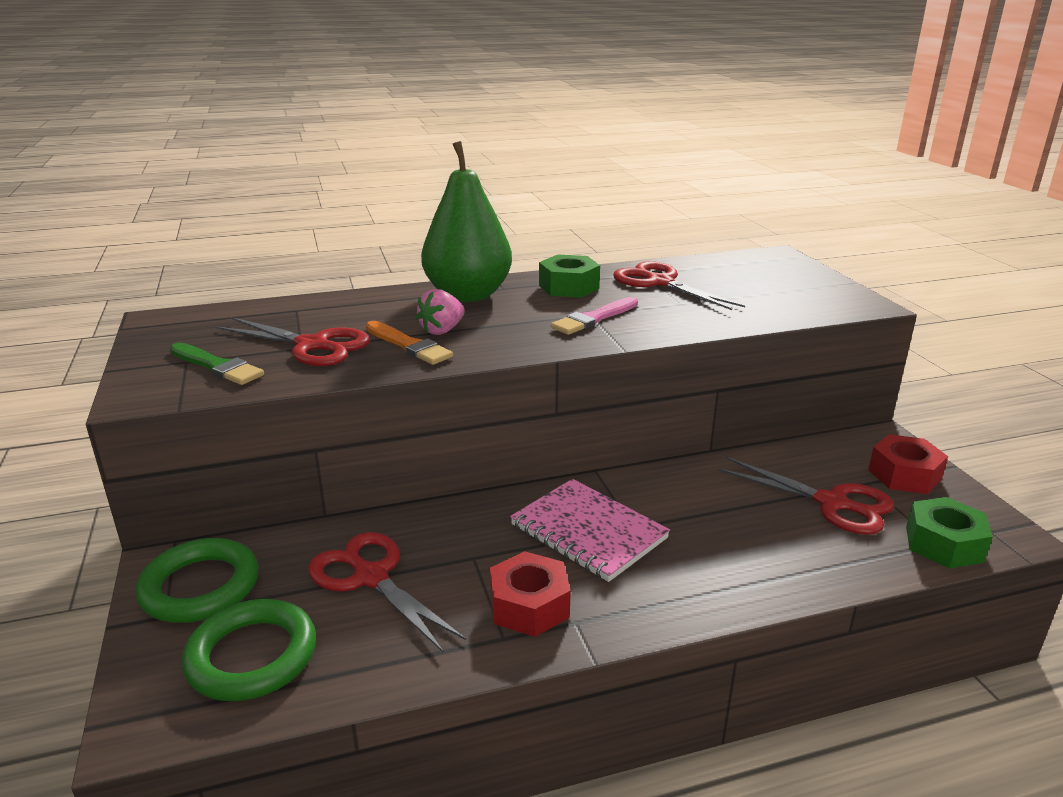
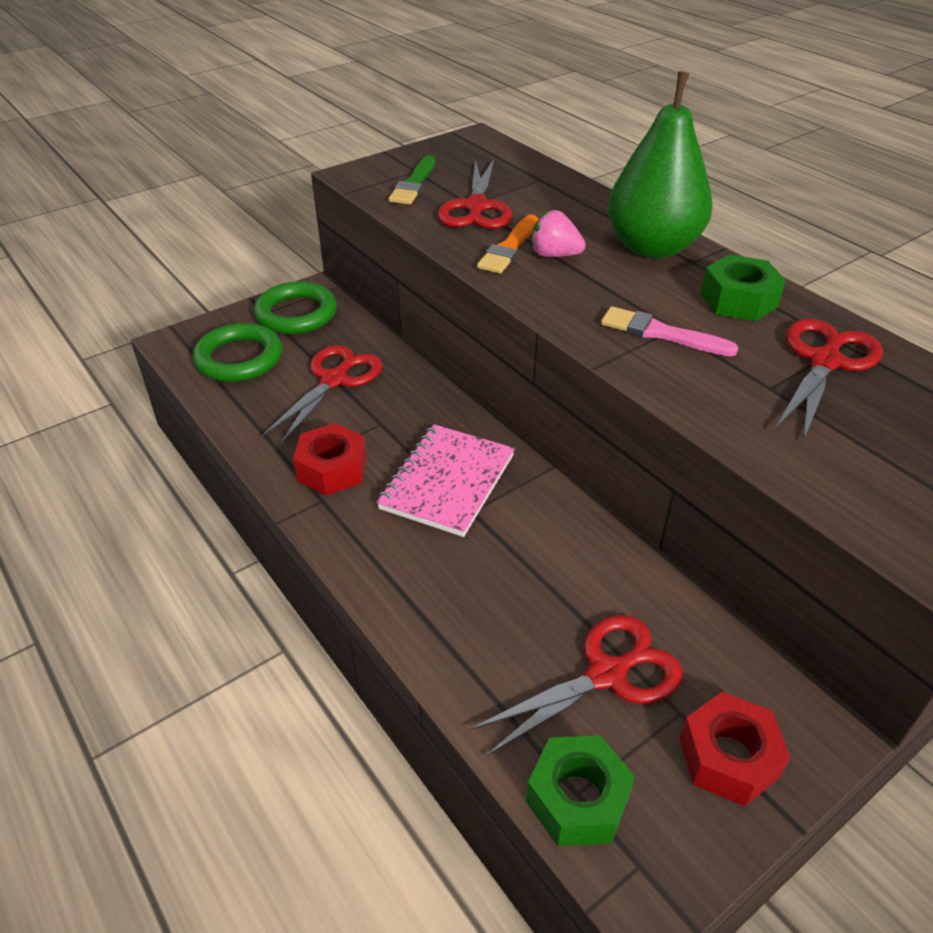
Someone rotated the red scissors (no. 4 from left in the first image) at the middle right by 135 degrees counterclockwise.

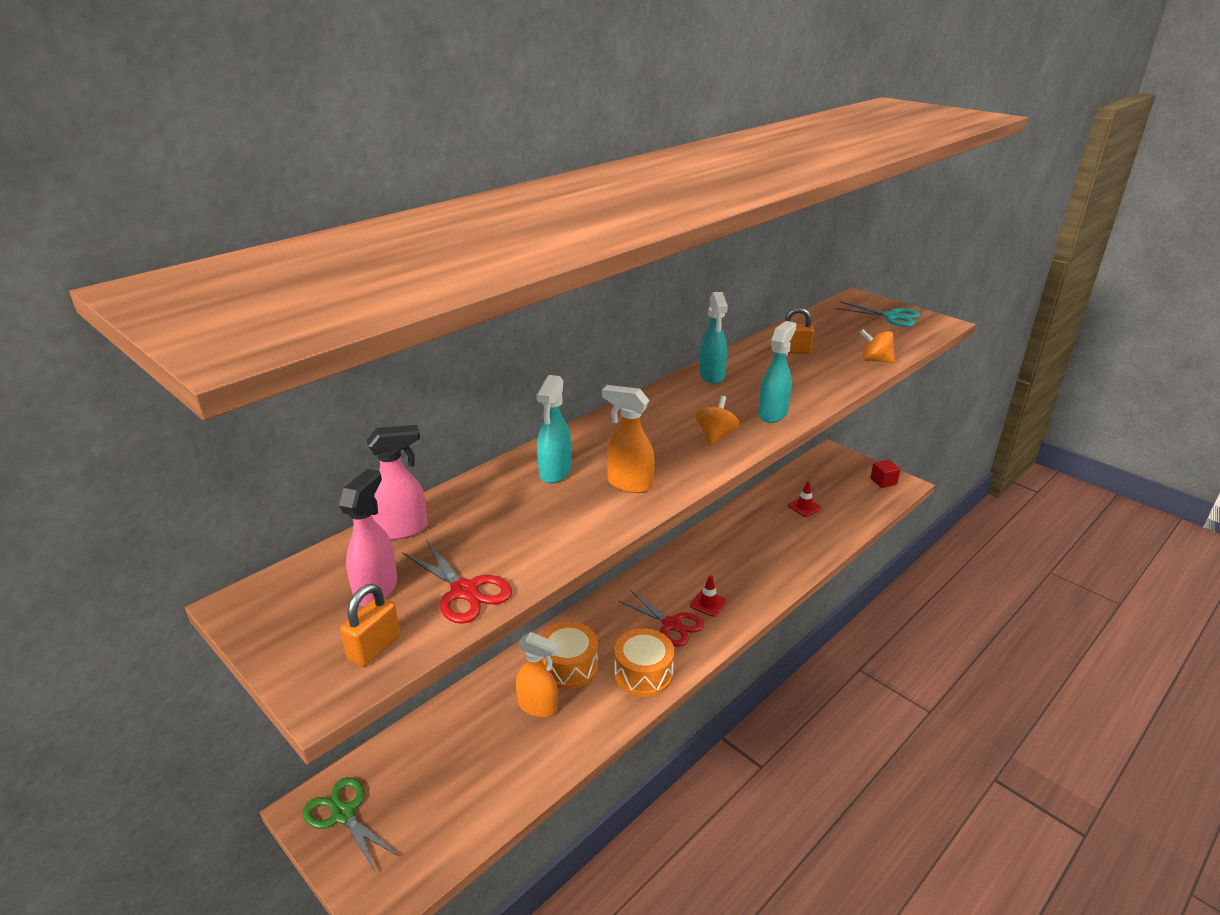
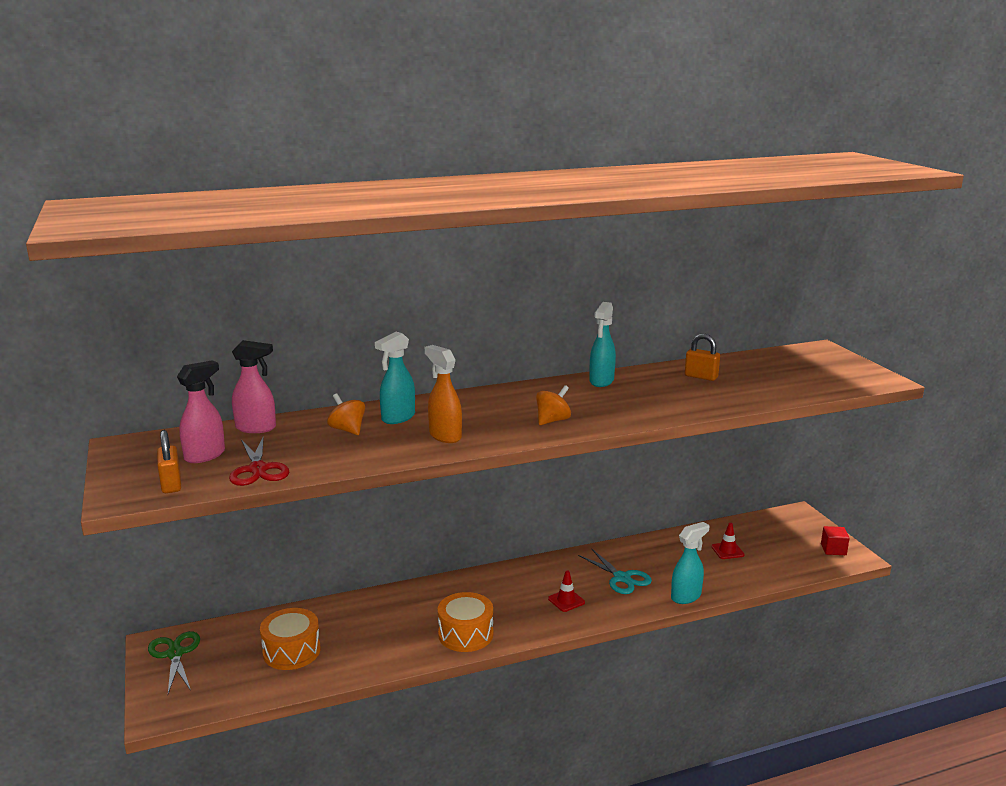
Someone rotated the orange padlock (no. 1 from left) at the bottom left by 75 degrees counterclockwise.
Someone carried the orange drum (no. 1 from left) from the bottom centre to the bottom left.
Someone carried the orange spinning top (no. 2 from left in the first image) from the middle right to the centre.
Someone carried the turquoise scissors from the middle right to the bottom centre.
Someone carried the turquoise spray bottle (no. 3 from left) from the centre to the bottom right.
Someone took away the orange spray bottle (no. 1 from left) at the bottom centre.
Someone took away the red scissors (no. 2 from left) at the bottom centre.

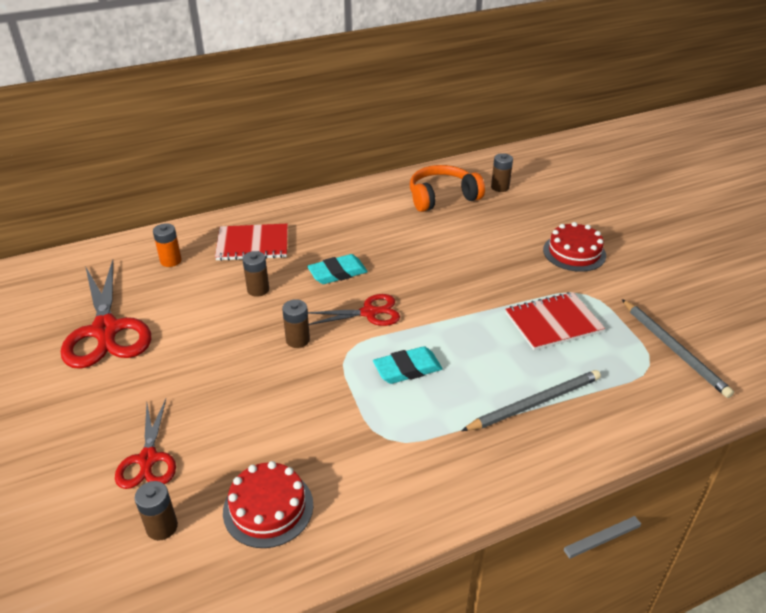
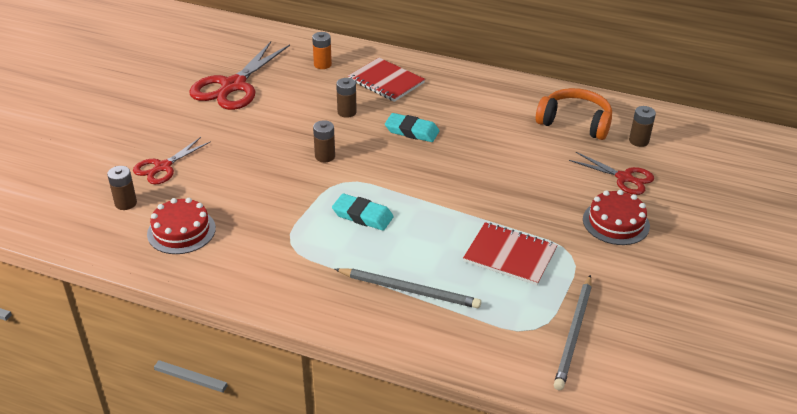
Someone carried the red scissors (no. 3 from left) from the centre to the middle right.

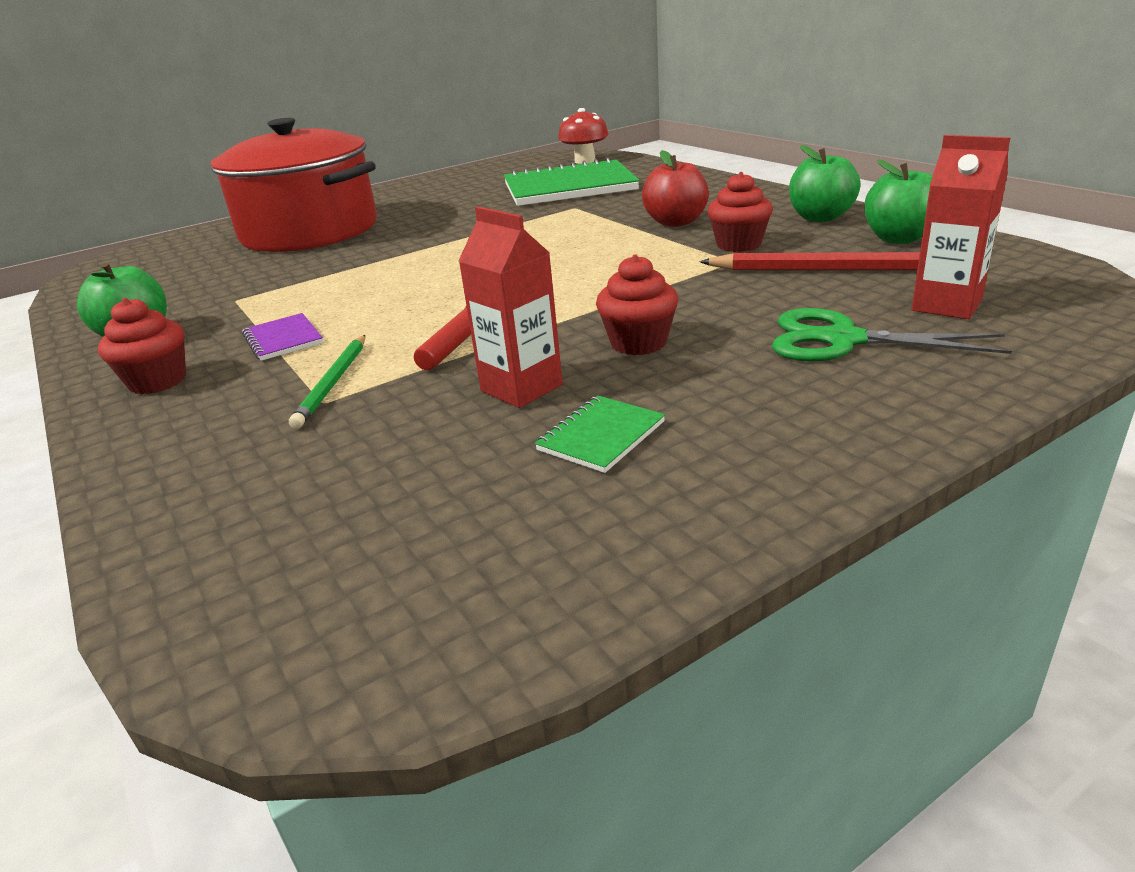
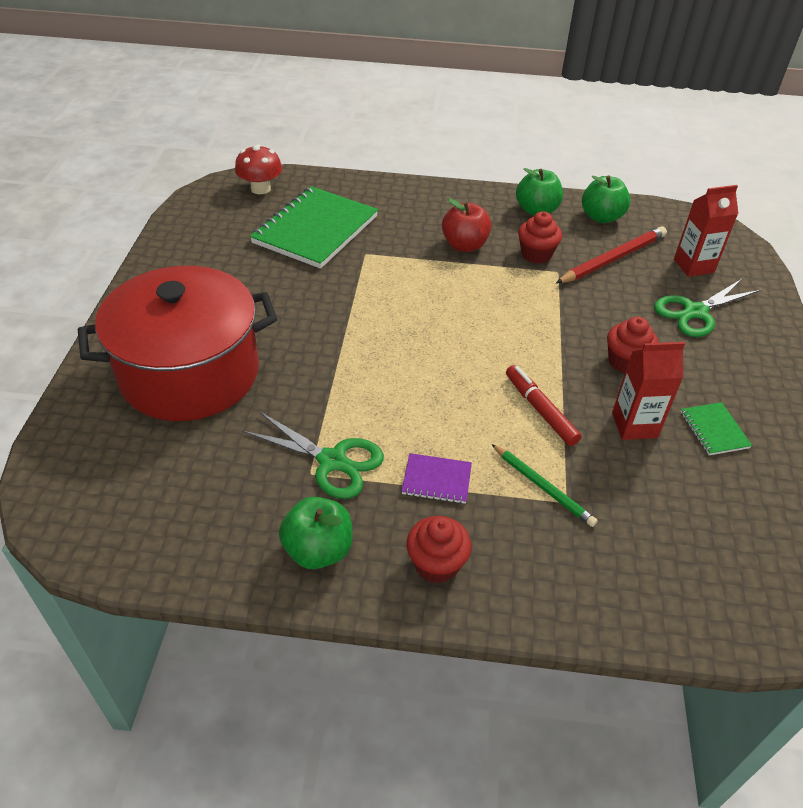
Someone put down the green scissors (no. 1 from left) at the centre.

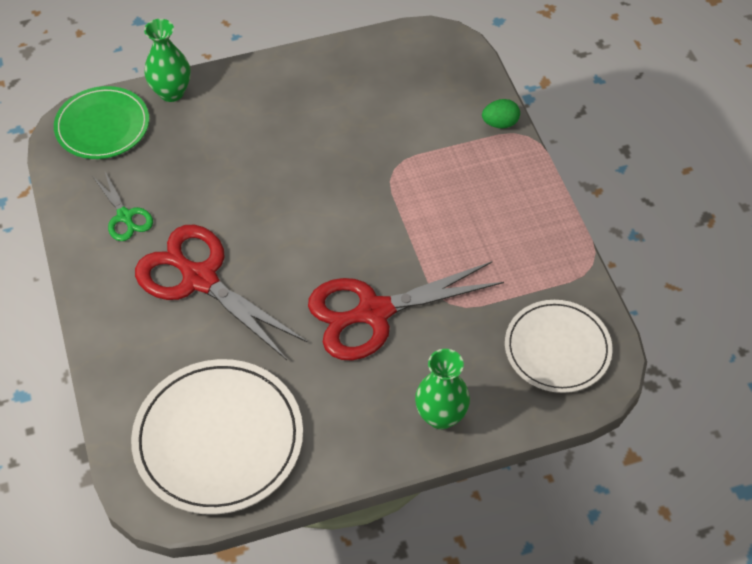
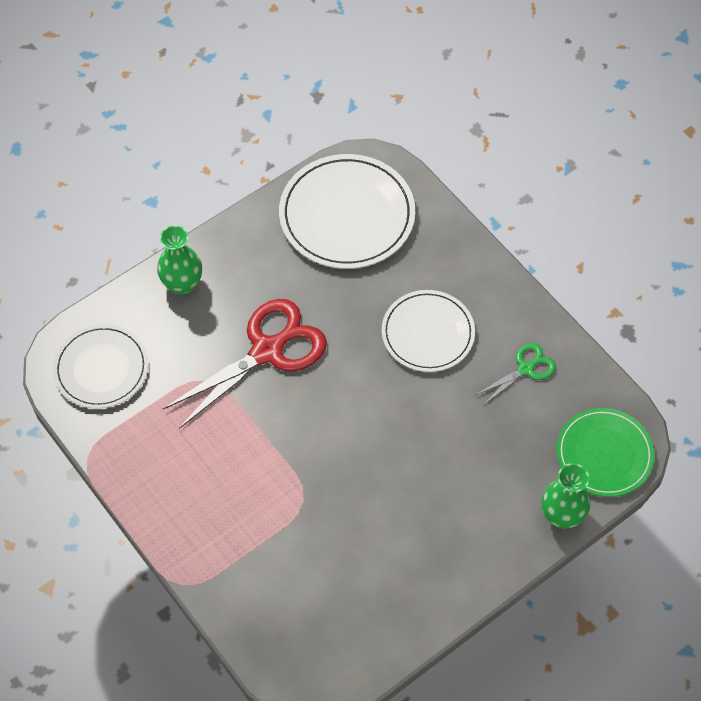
Someone swapped the red scissors (no. 1 from left) at the middle left for the white plate (no. 3 from left) at the centre.
Someone rotated the green scissors at the middle left by 105 degrees clockwise.
Someone took away the green egg at the top centre.

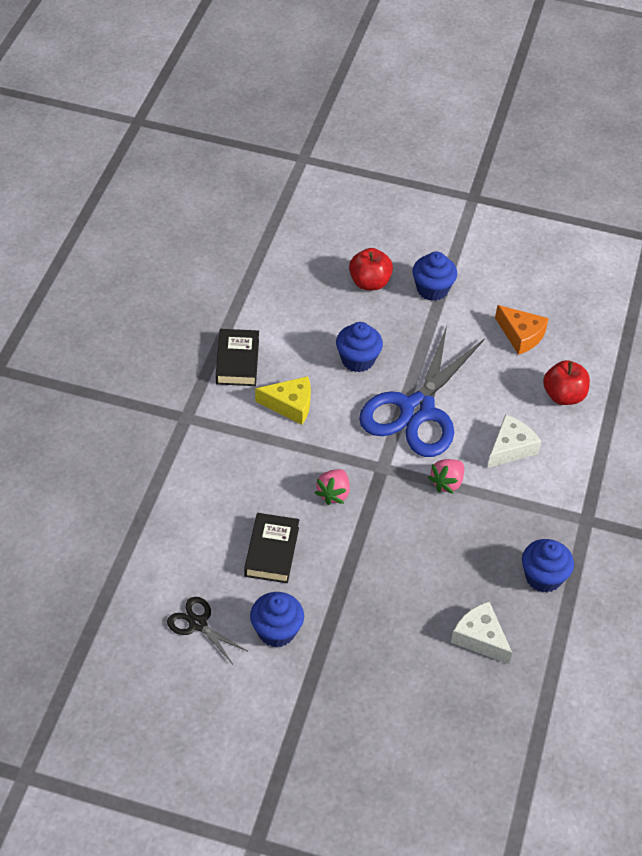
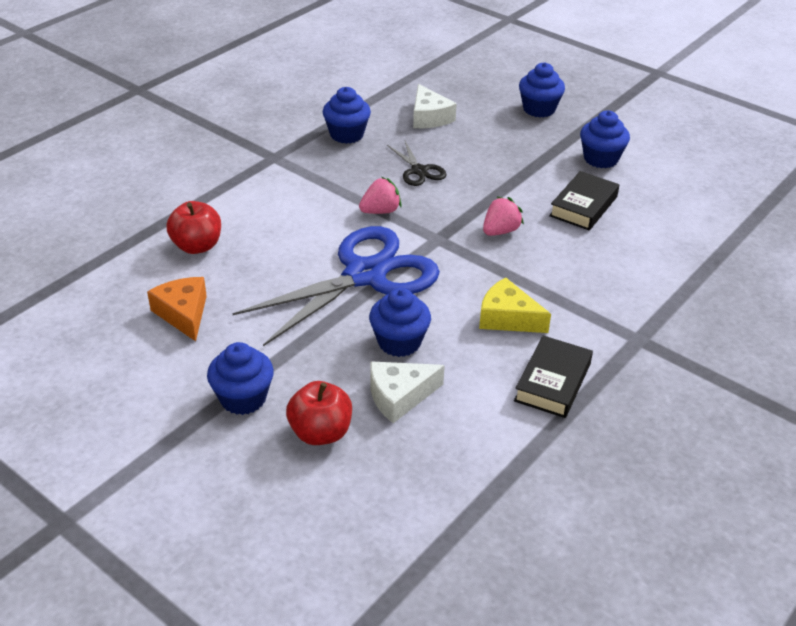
Someone carried the white cheese (no. 2 from left in the first image) from the middle right to the centre.
Someone carried the black scissors from the bottom left to the top centre.
Someone put down the blue cupcake (no. 4 from left) at the top right.

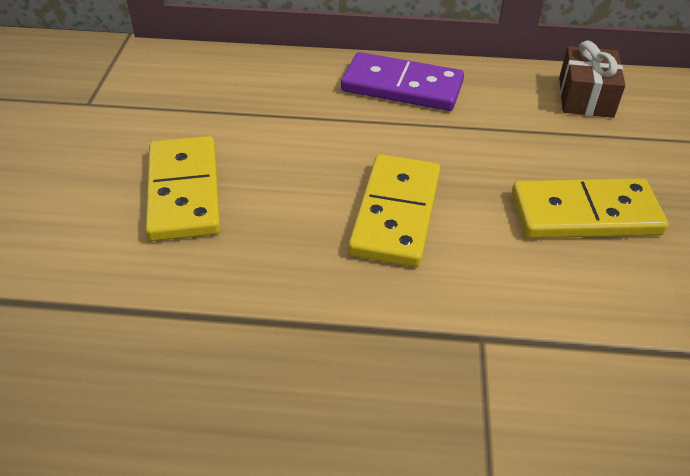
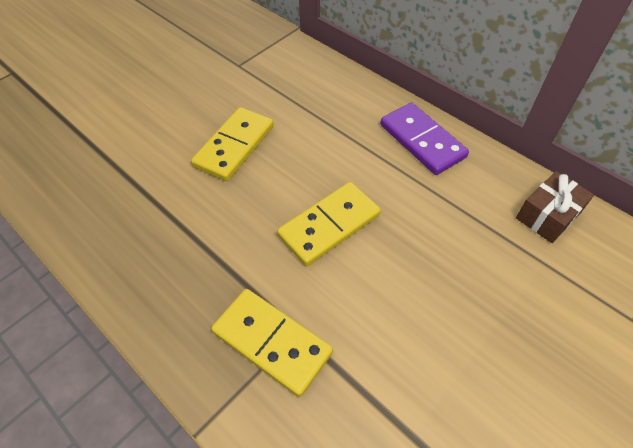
Someone carried the yellow domino (no. 3 from left in the first image) from the middle right to the bottom centre.

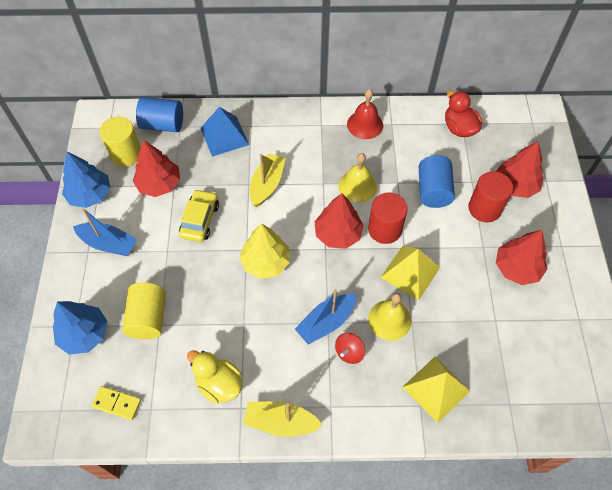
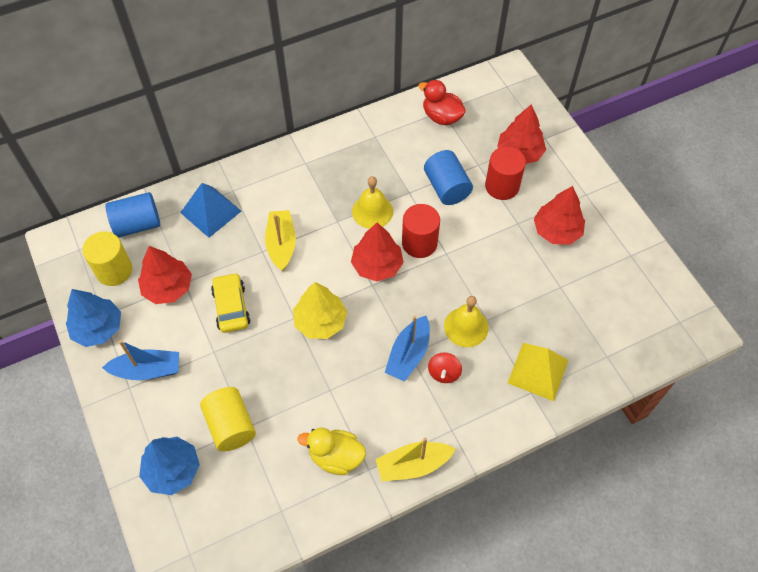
Someone took away the yellow domino at the bottom left.
Someone took away the red bell at the top centre.
Someone took away the yellow pyramid (no. 1 from left) at the middle right.

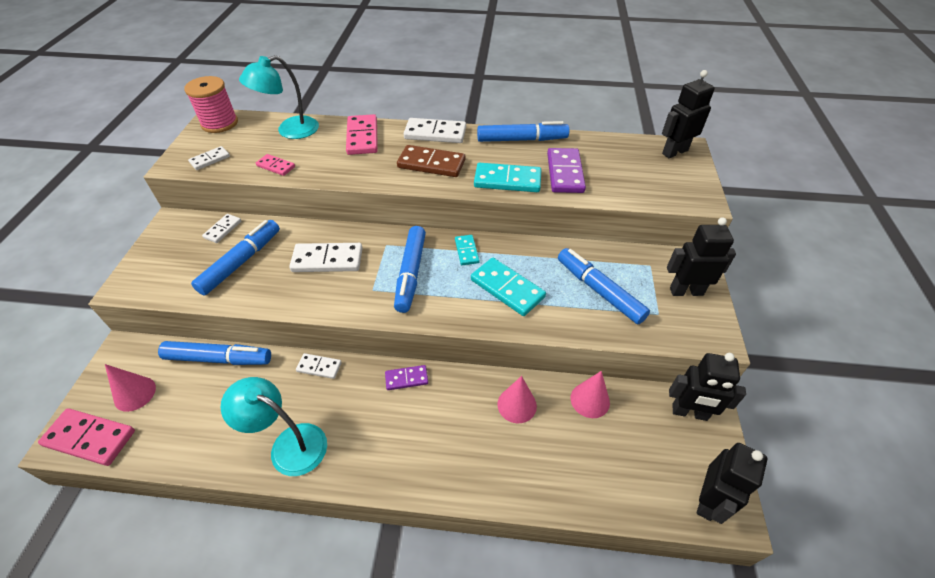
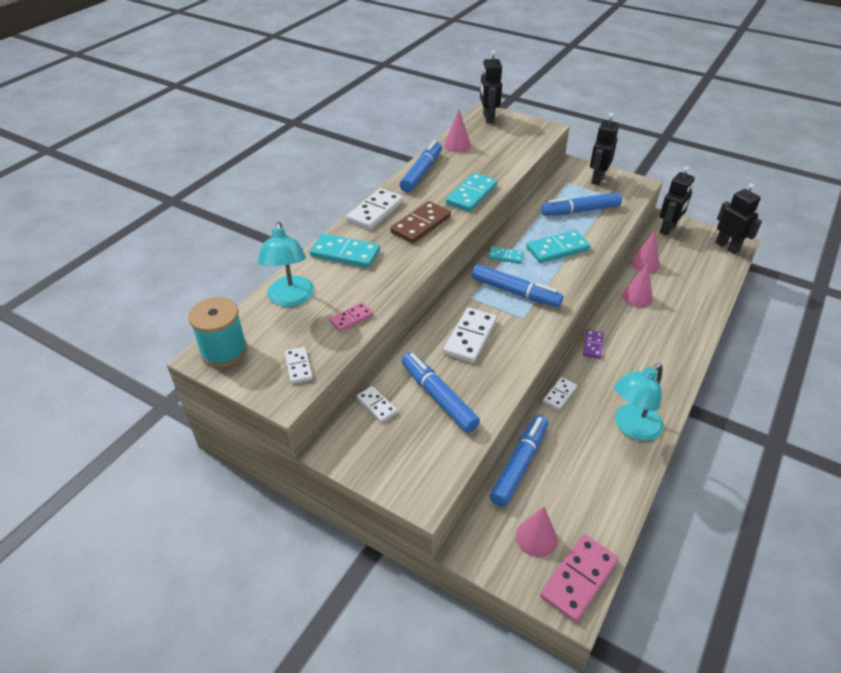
Someone repainted the pink spool at the top left, which became the turquoise spool at the middle left.
Someone repainted the pink domino (no. 3 from left) at the top centre, which became the turquoise domino (no. 1 from left) at the centre.
Someone put down the pink cone (no. 1 from left) at the top centre.
Someone took away the purple domino (no. 2 from left) at the top centre.

